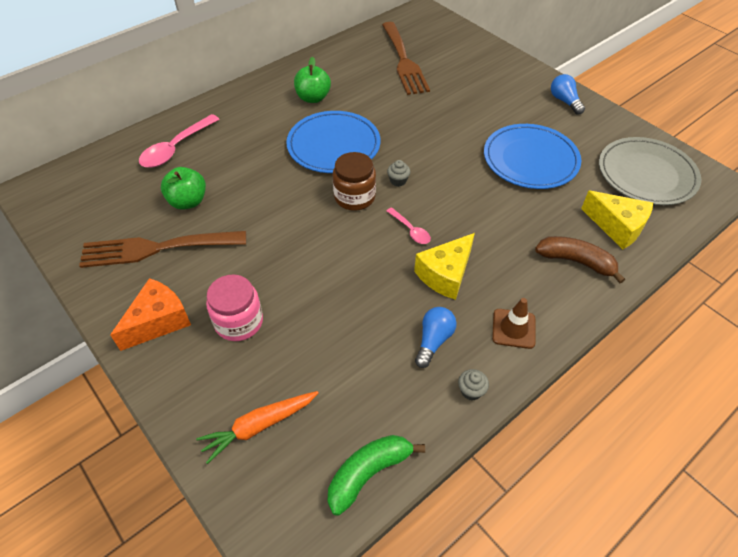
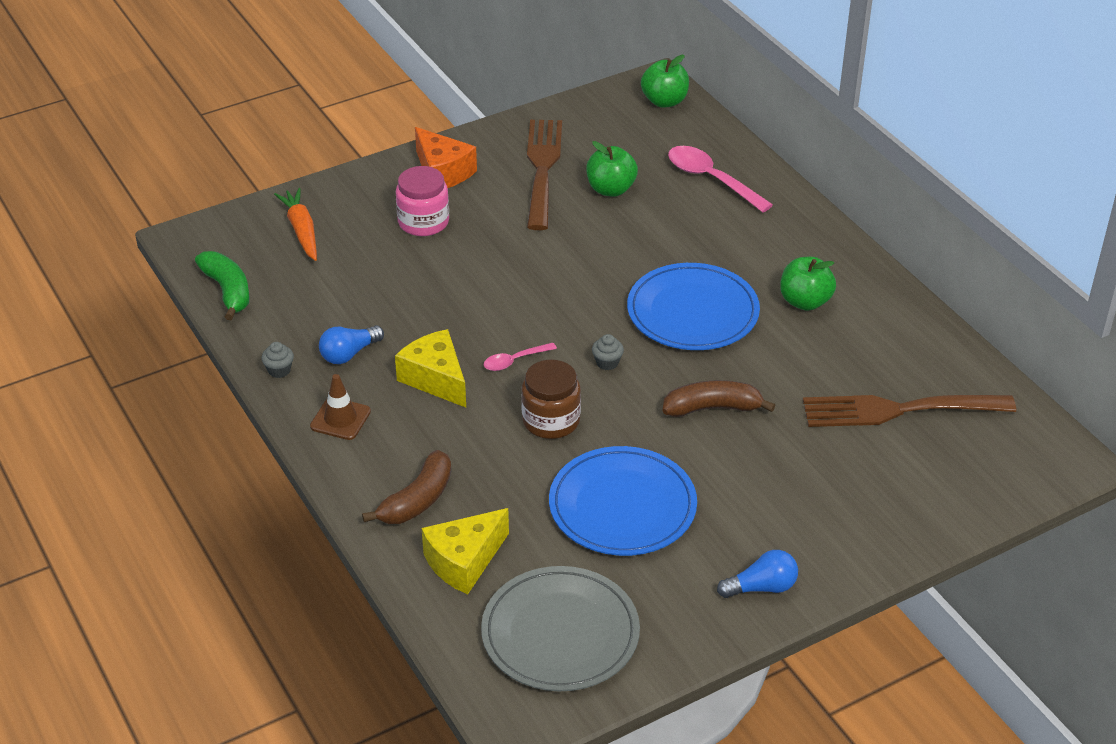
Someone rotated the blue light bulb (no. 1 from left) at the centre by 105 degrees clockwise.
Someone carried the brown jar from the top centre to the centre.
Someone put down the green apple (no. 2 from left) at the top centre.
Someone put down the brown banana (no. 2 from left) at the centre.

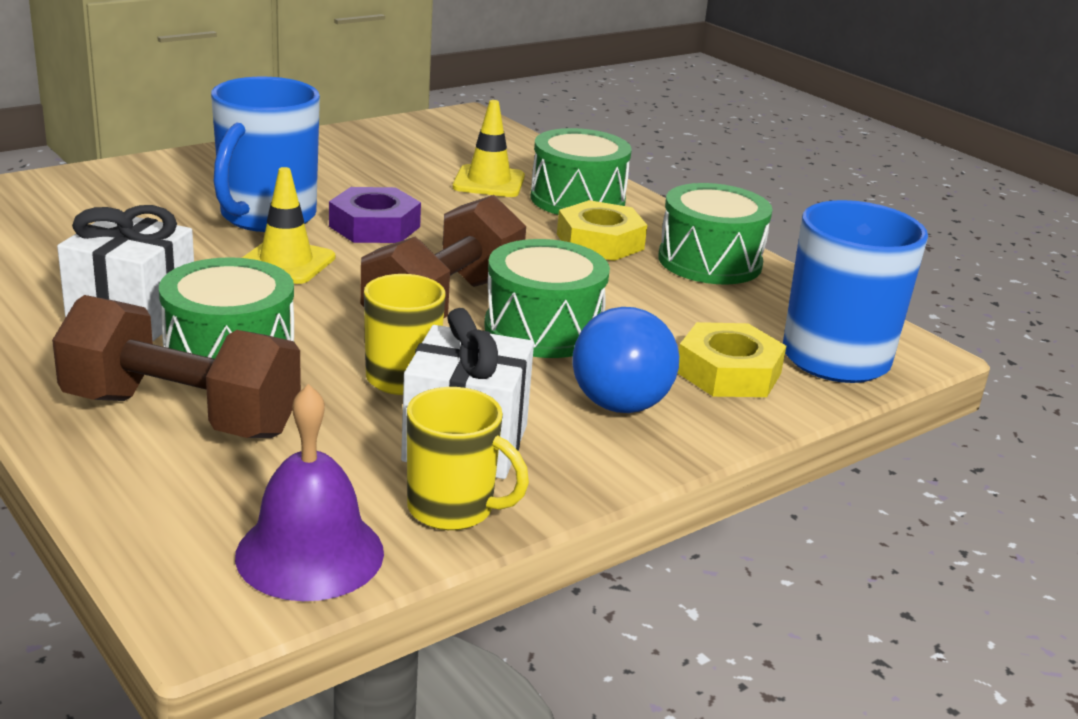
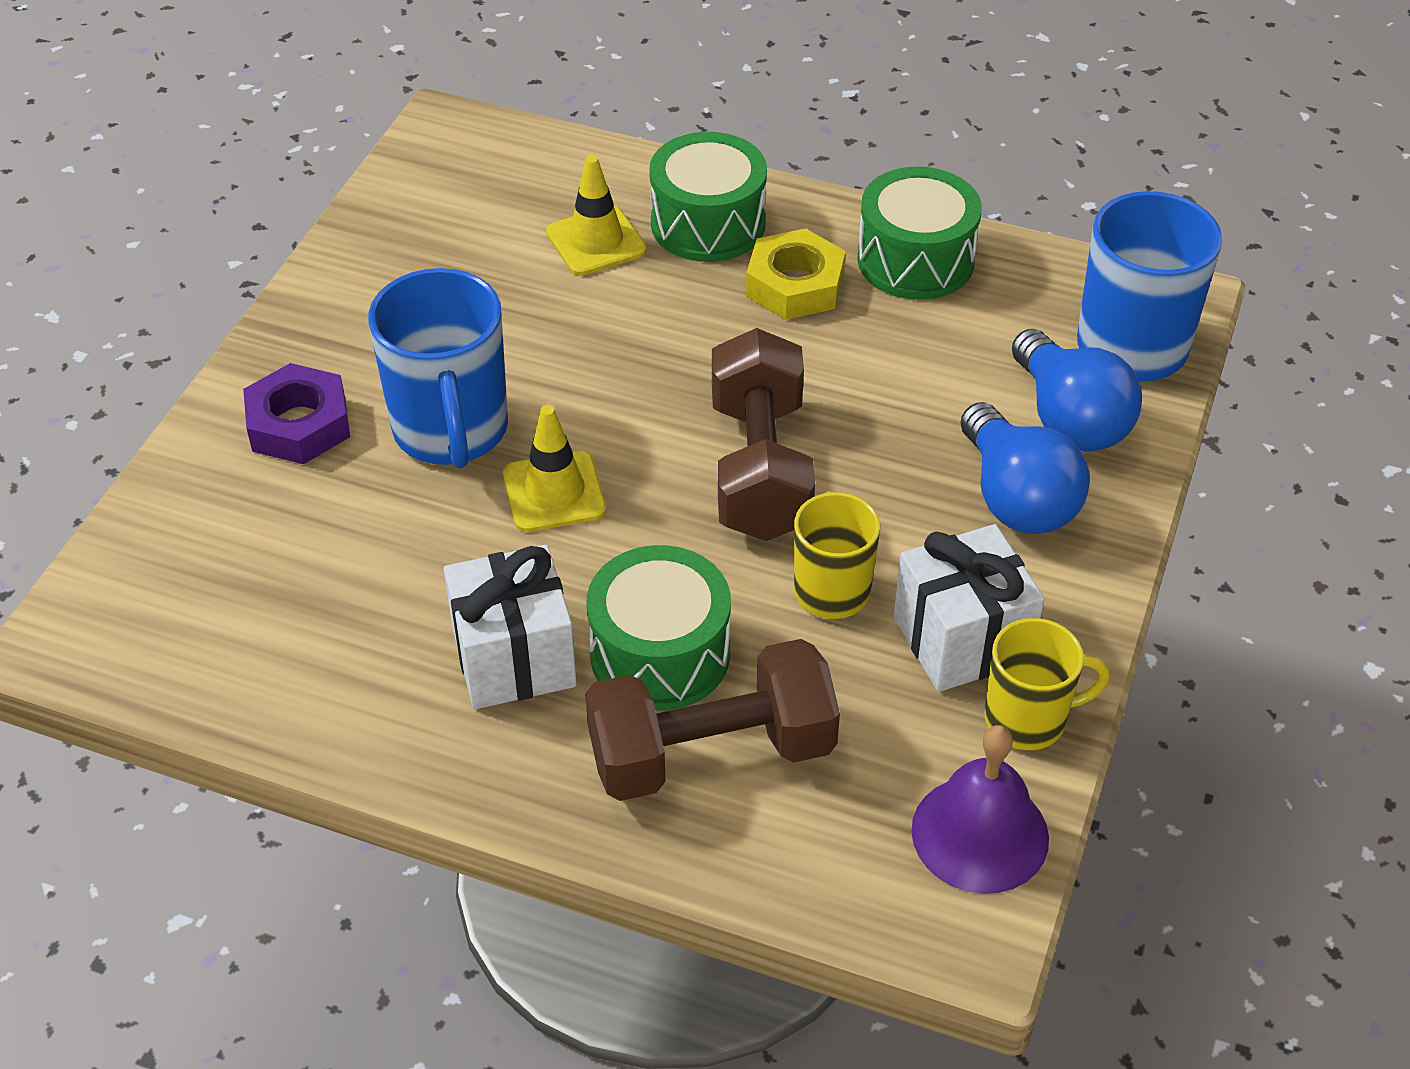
Someone carried the purple nut from the top centre to the middle left.
Someone swapped the yellow nut (no. 2 from left) at the middle right for the blue light bulb (no. 2 from left) at the middle right.
Someone took away the green drum (no. 2 from left) at the centre.

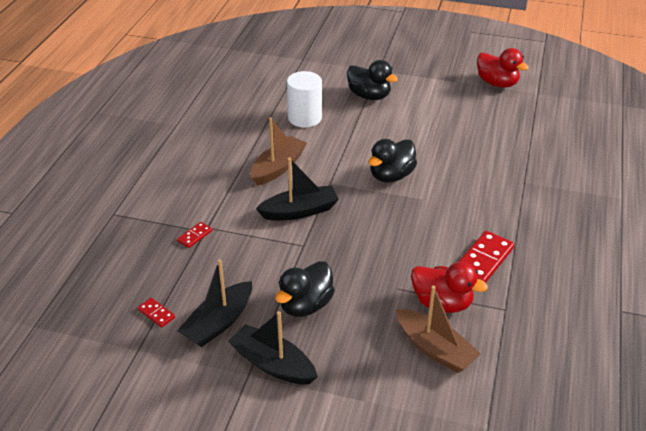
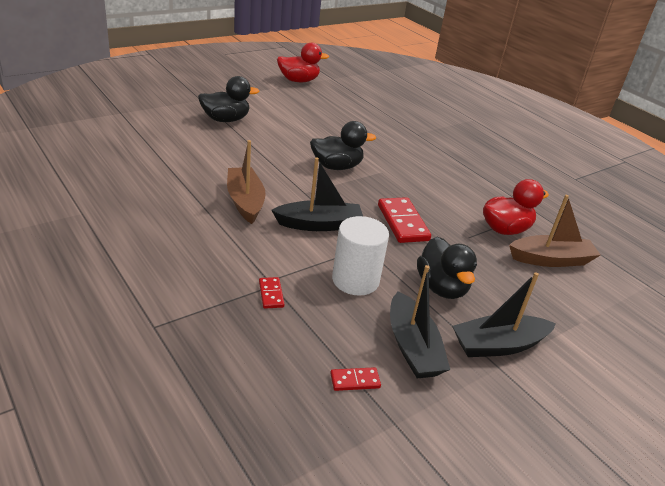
Someone rotated the black boat (no. 3 from left in the first image) at the centre by 60 degrees clockwise.
Someone rotated the black duck (no. 3 from left in the first image) at the centre by 90 degrees counterclockwise.
Someone carried the white cylinder from the top centre to the centre.
Someone carried the red domino (no. 3 from left) from the middle right to the centre.

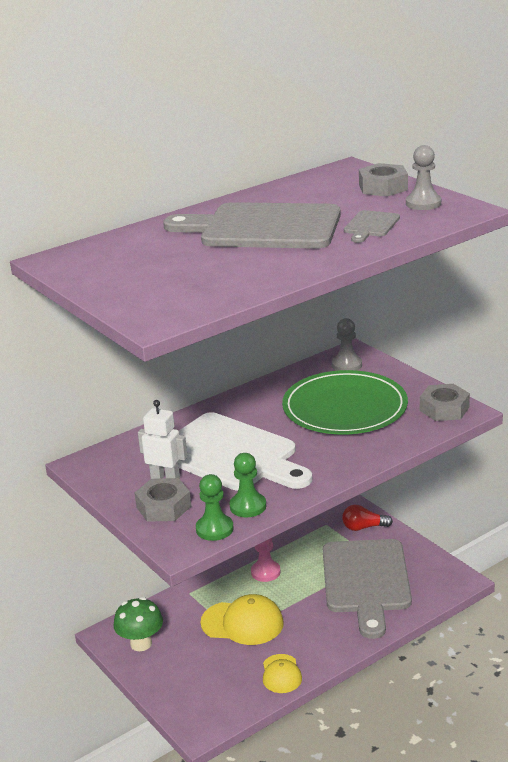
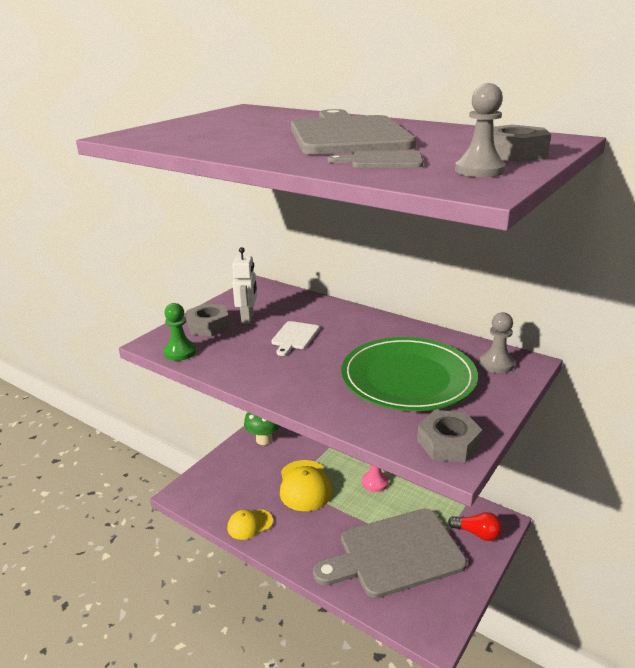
Someone scaled the white cutting board at the centre by 0.43.
Someone rotated the red light bulb at the bottom right by 135 degrees clockwise.
Someone took away the green pawn (no. 2 from left) at the centre.

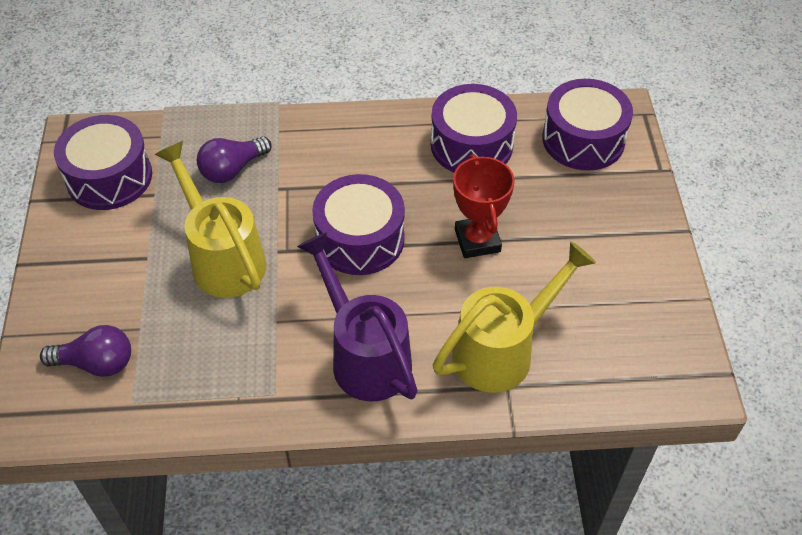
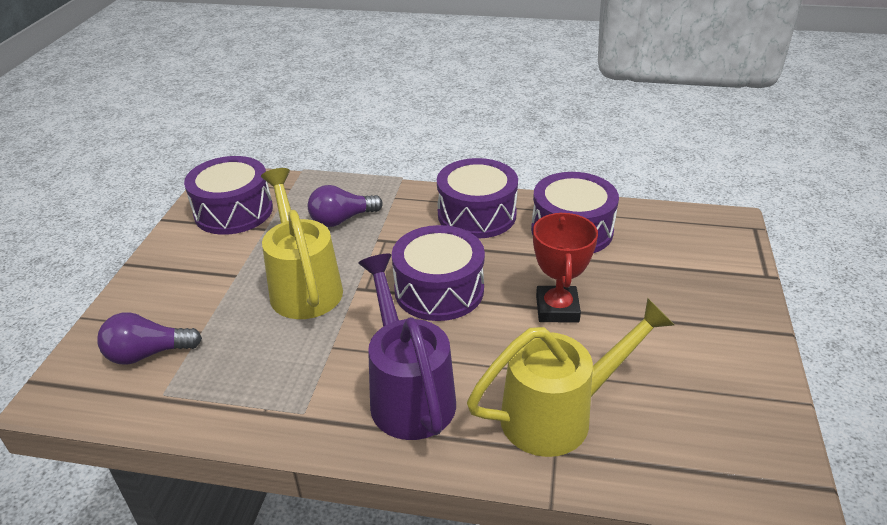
Someone rotated the purple light bulb (no. 1 from left) at the middle left by 150 degrees clockwise.
Someone carried the purple drum (no. 4 from left in the first image) from the top right to the centre.

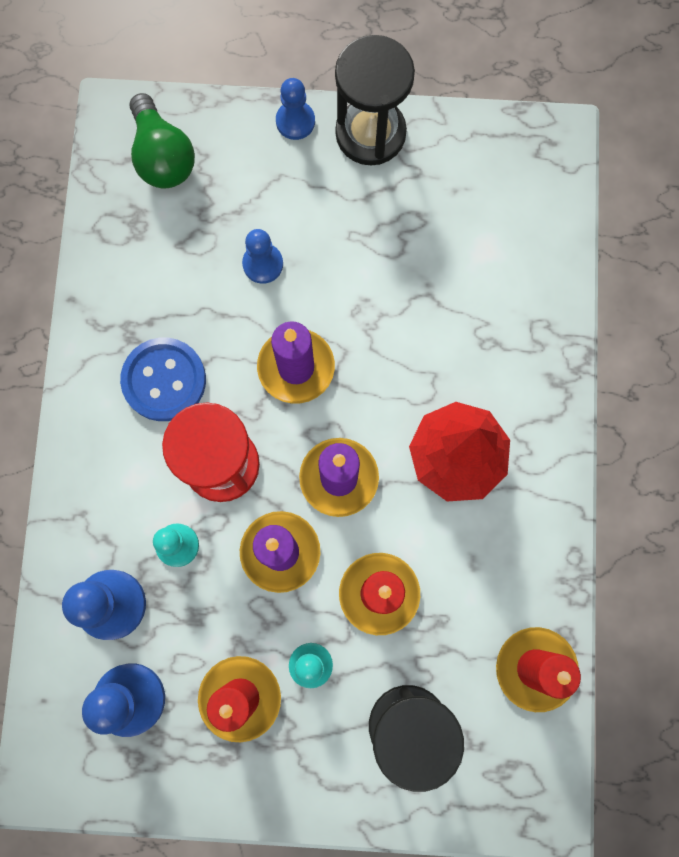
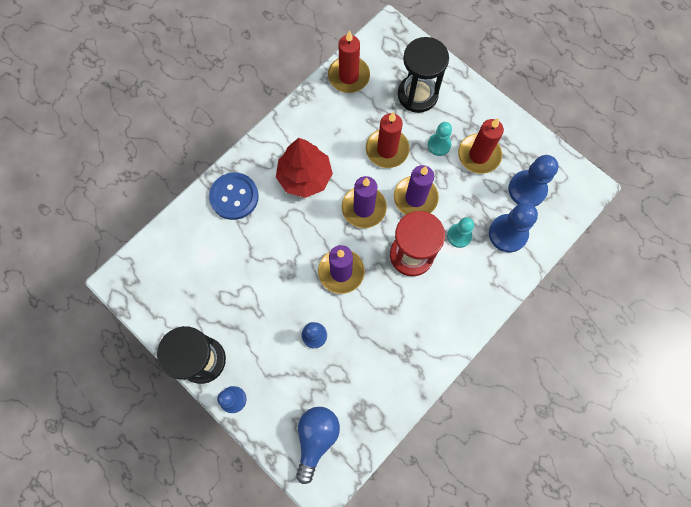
Someone carried the blue button from the middle left to the centre.
Someone repainted the green light bulb at the top left, which became the blue light bulb at the bottom centre.

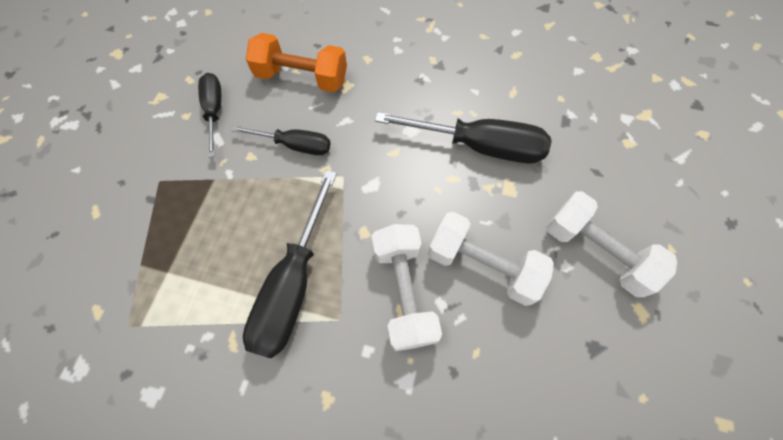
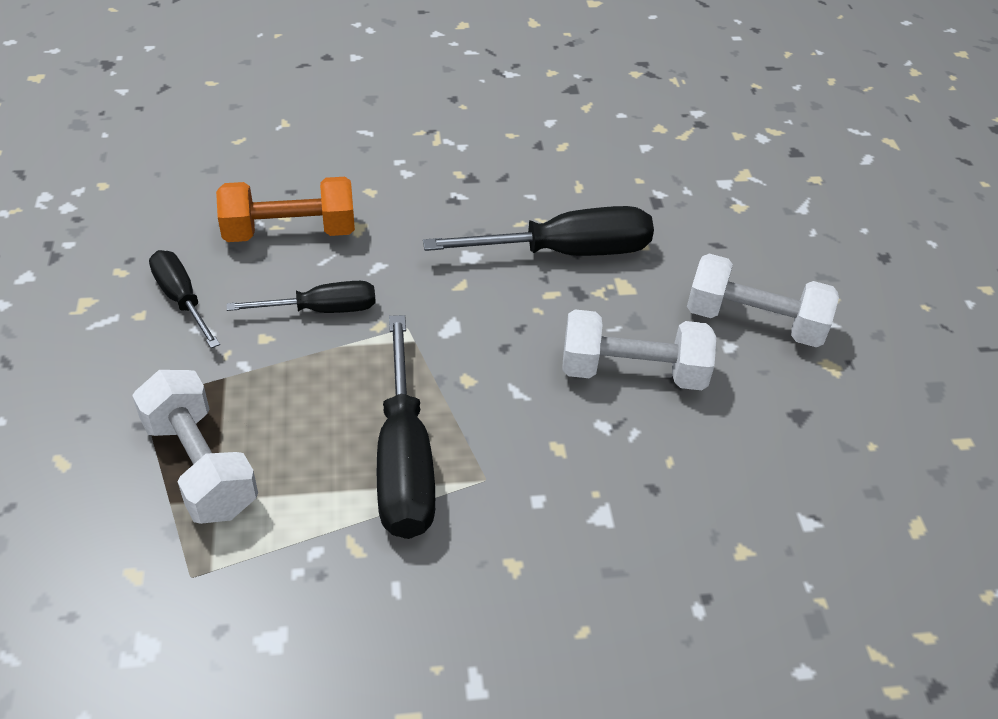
Someone carried the white dumbbell (no. 1 from left) from the centre to the middle left.

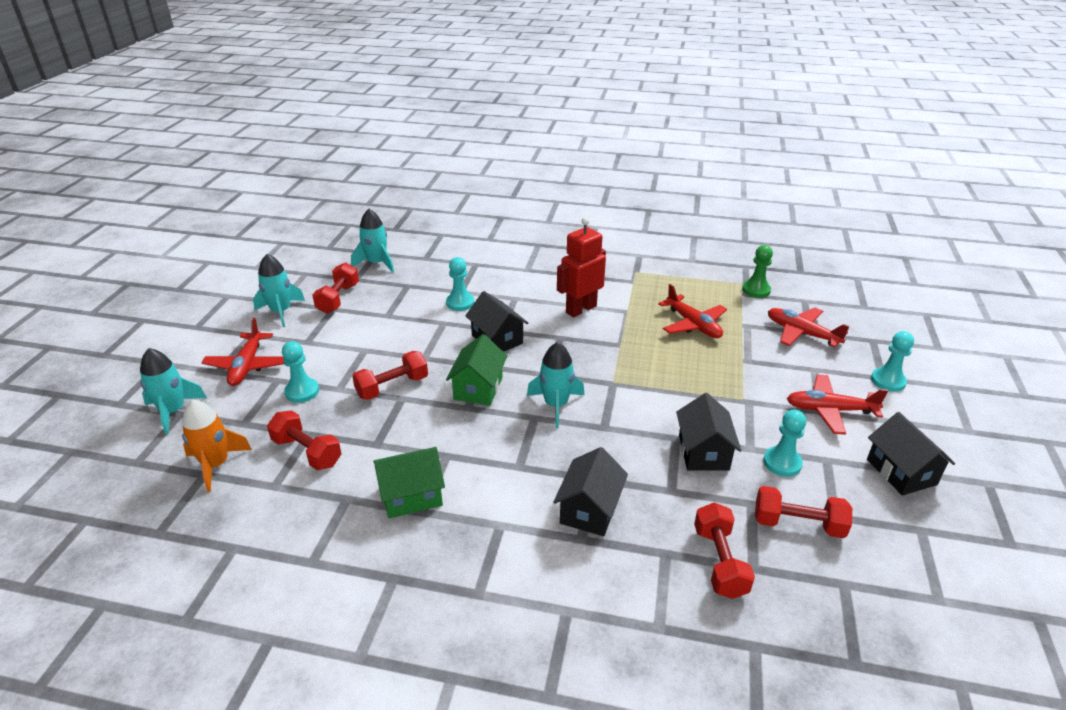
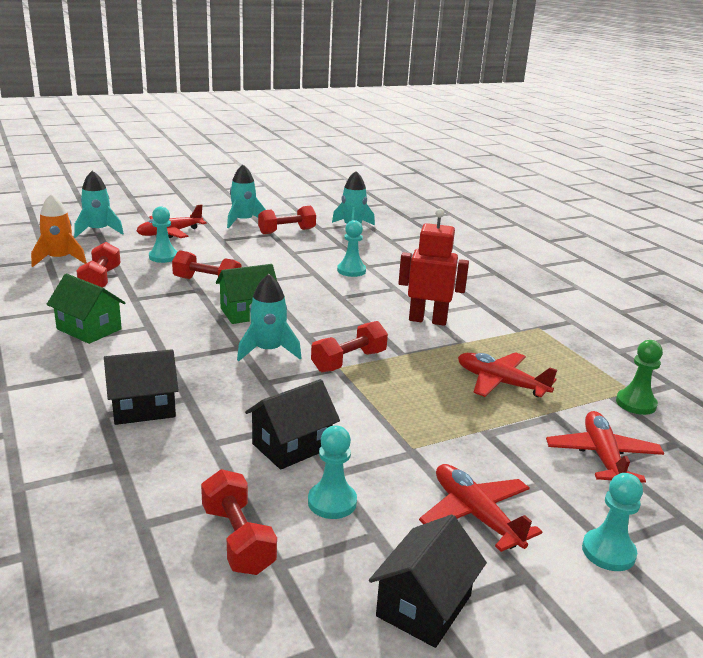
Someone carried the red dumbbell (no. 4 from left in the first image) from the bottom right to the centre.
Someone rotated the red plane (no. 2 from left in the first image) at the centre by 105 degrees clockwise.
Someone took away the black house (no. 1 from left) at the centre.

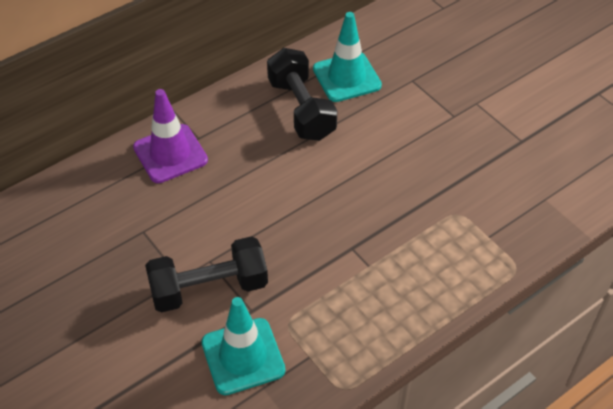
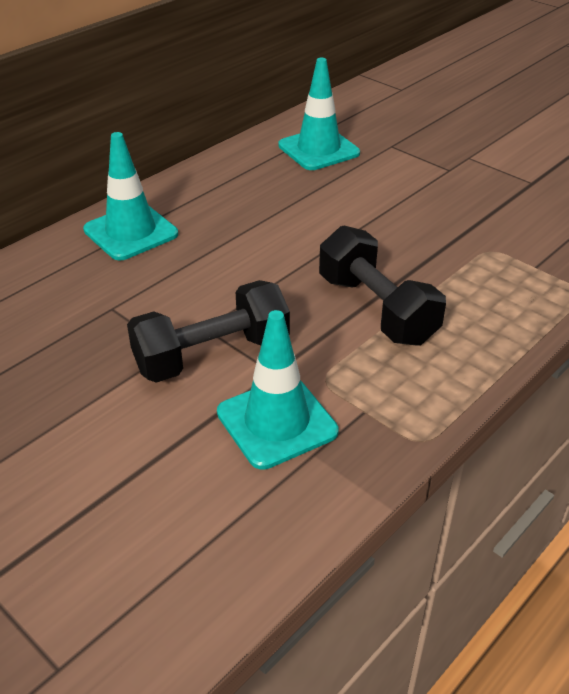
Someone repainted the purple traffic cone at the top left, which became the turquoise traffic cone (no. 1 from left) at the top left.
Someone carried the black dumbbell (no. 2 from left) from the top centre to the middle right.

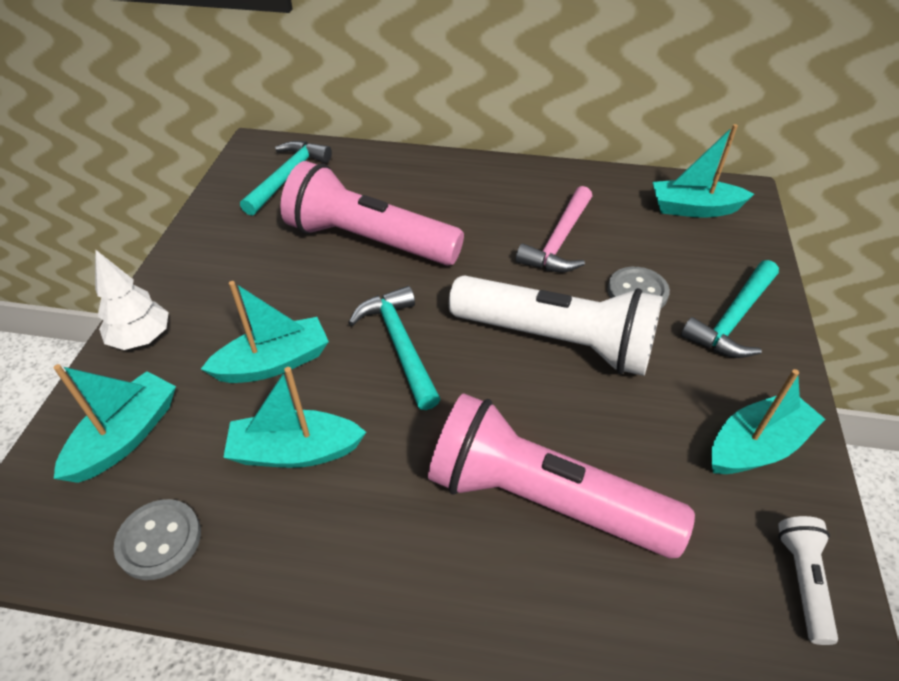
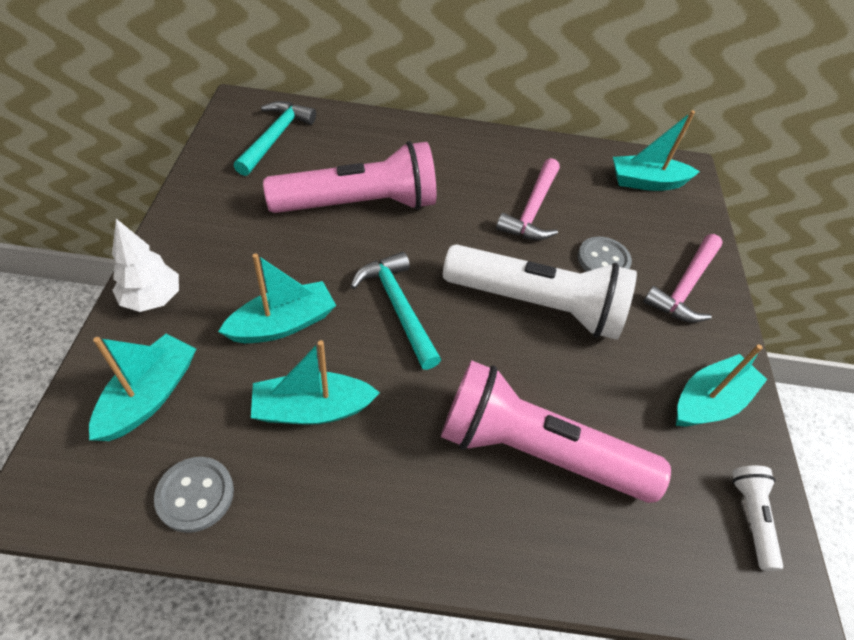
Someone rotated the pink flashlight (no. 1 from left) at the top centre by 150 degrees clockwise.
Someone repainted the turquoise hammer (no. 3 from left) at the middle right, which became the pink hammer (no. 2 from left) at the middle right.

